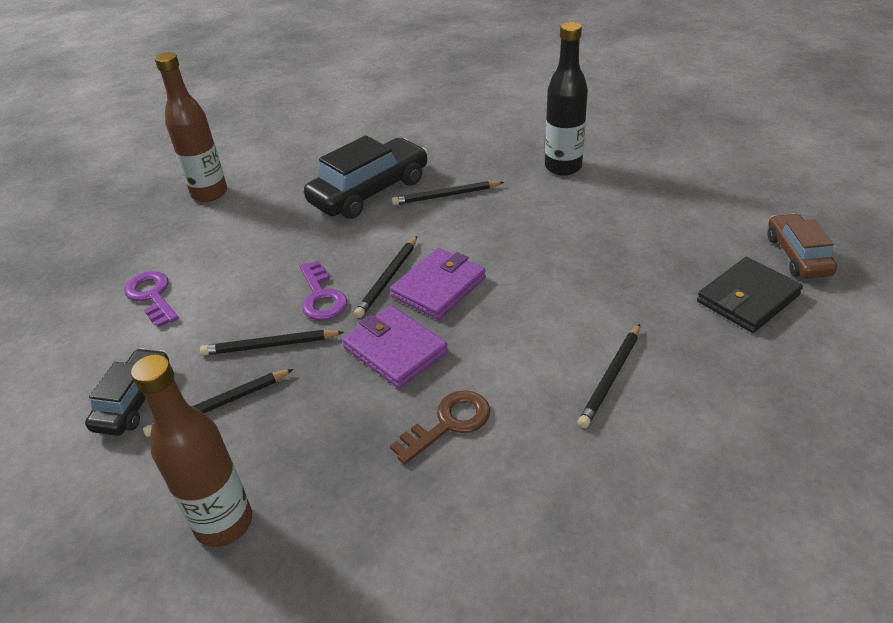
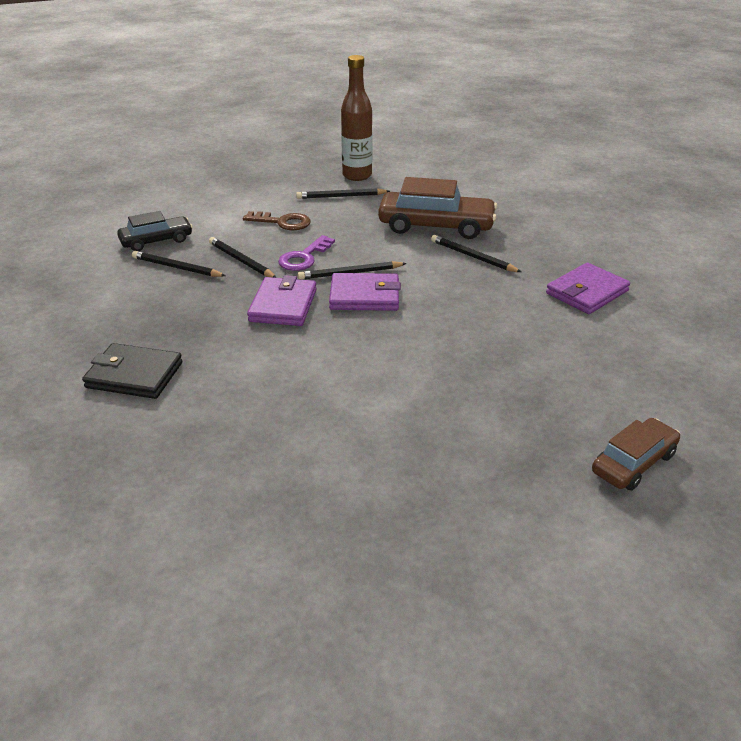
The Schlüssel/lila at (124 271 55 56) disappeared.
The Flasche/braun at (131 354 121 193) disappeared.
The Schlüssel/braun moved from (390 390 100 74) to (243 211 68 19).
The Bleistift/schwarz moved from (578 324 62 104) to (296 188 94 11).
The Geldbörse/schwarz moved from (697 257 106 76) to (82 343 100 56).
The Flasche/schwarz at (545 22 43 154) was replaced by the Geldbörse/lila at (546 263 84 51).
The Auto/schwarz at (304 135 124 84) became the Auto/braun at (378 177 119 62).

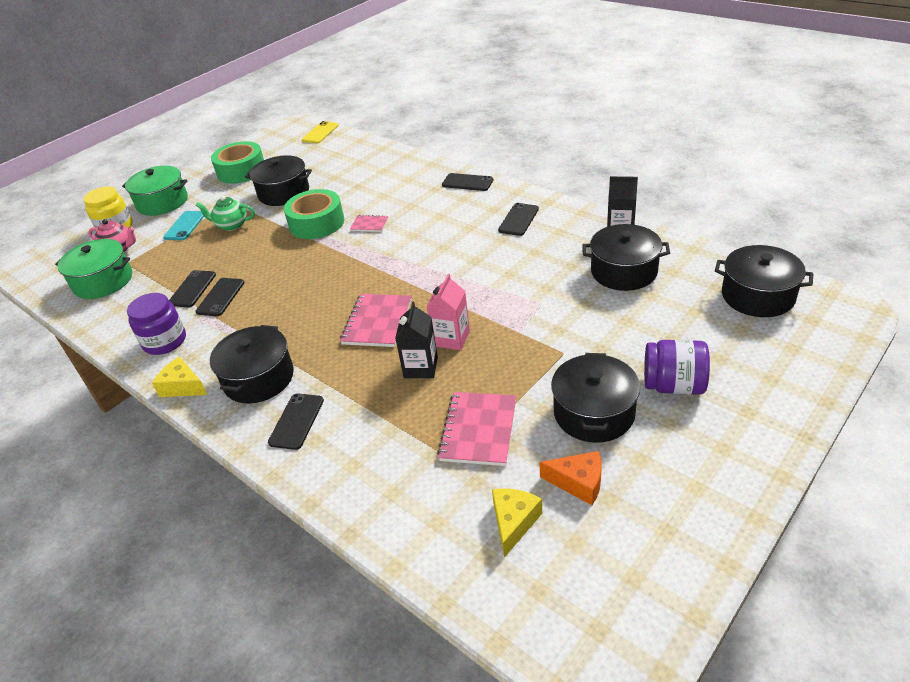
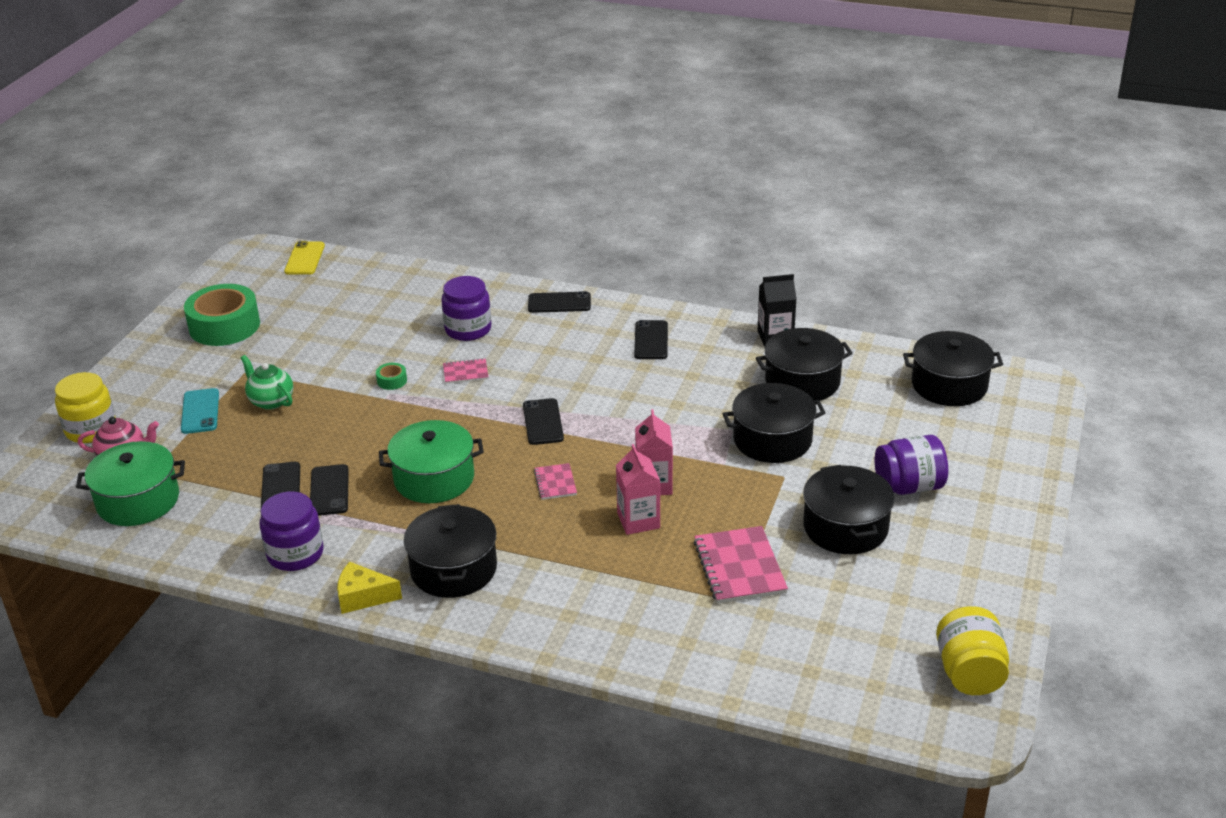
The Käse/gelb at (492 488 50 70) disappeared.
The Käse/orange at (539 451 63 54) disappeared.
The Einmachglas/lila at (441 276 51 65) appeared.
The Einmachglas/gelb at (936 606 73 89) appeared.
The Kochtopf/grün moved from (122 166 66 50) to (379 420 105 83).
The Kochtopf/schwarz moved from (245 155 67 51) to (723 383 102 80).
The Handy/schwarz moved from (268 393 56 57) to (523 398 41 47).
The Getränkekarton/schwarz at (395 302 43 76) became the Getränkekarton/rosa at (616 444 44 91).
The Teekanne/grün at (196 196 59 35) turned 60 degrees clockwise.
The Klebeband/grün at (284 189 60 50) changed to 0.40 times the size.
The Notizbuch/rosa at (340 294 72 53) changed to 0.54 times the size.

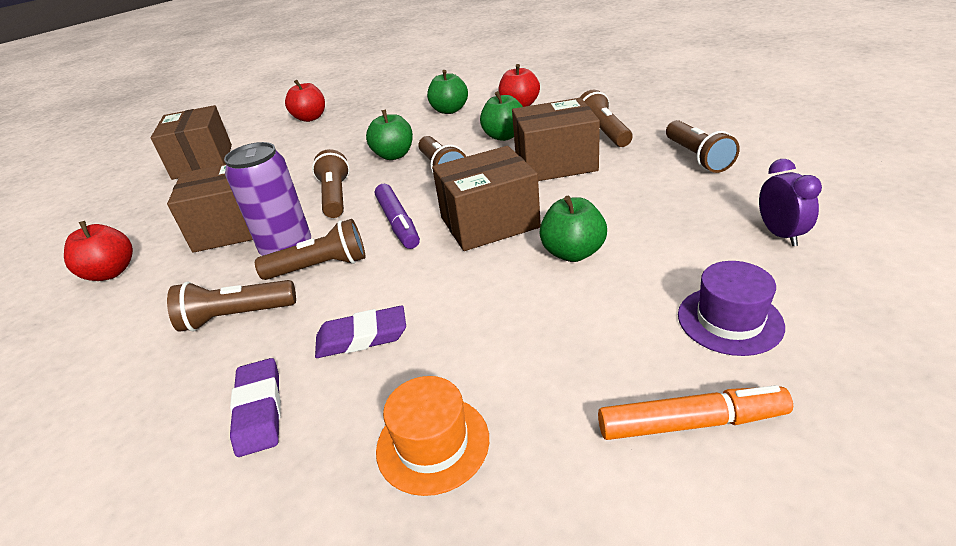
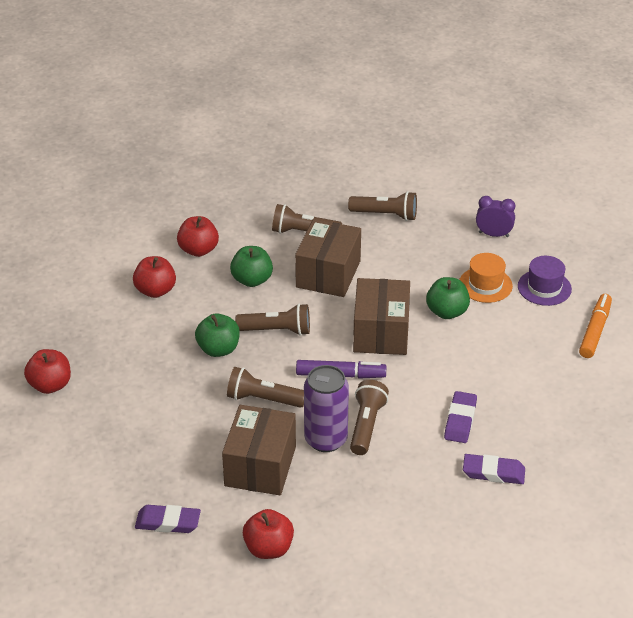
The Schachtel/braun at (150 105 82 75) disappeared.
The Taschenlampe/braun at (167 280 129 52) disappeared.
The Radiergummi/lila at (135 505 66 28) appeared.
The Hut/orange moved from (376 376 113 120) to (459 253 54 50).
The Apfel/grün at (427 70 41 44) became the Apfel/rot at (133 256 43 42).

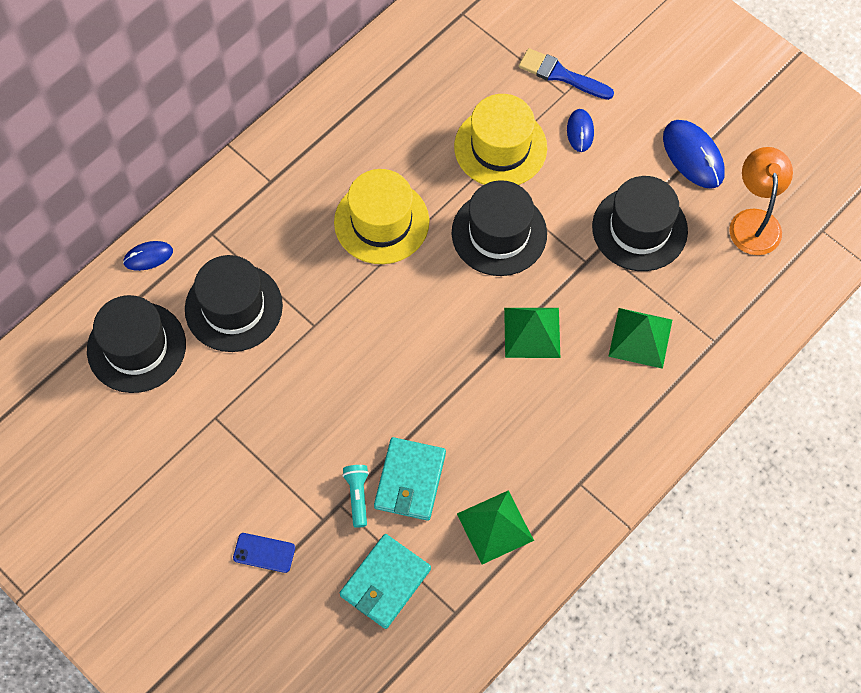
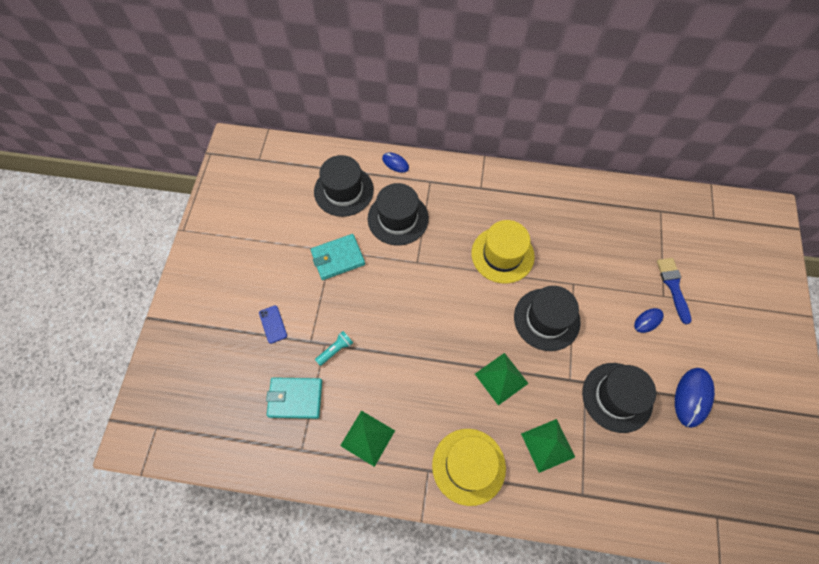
The Lampe/orange at (729 147 64 108) disappeared.
The Geldbörse/türkis moved from (374 437 72 84) to (310 234 55 46).
The Hut/gelb moved from (454 94 93 91) to (432 429 74 77).

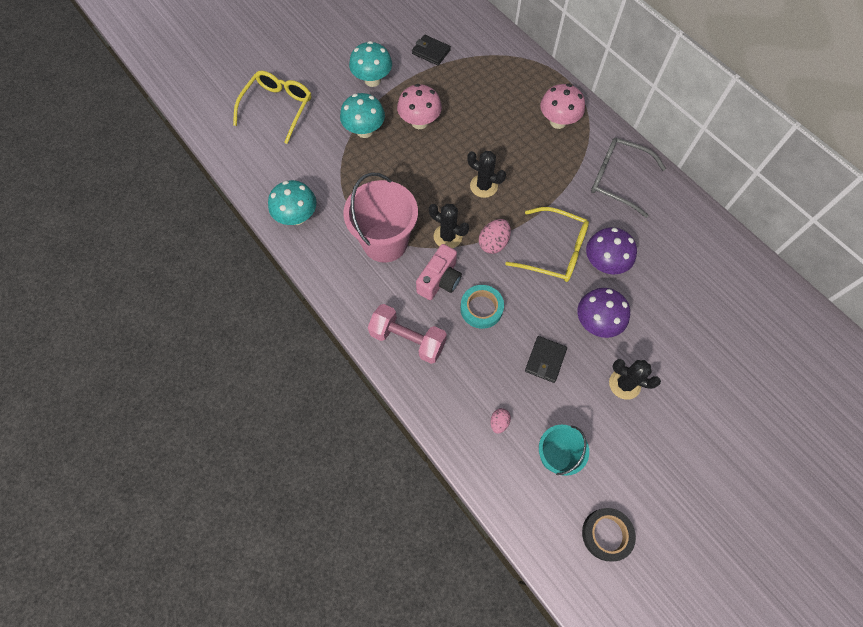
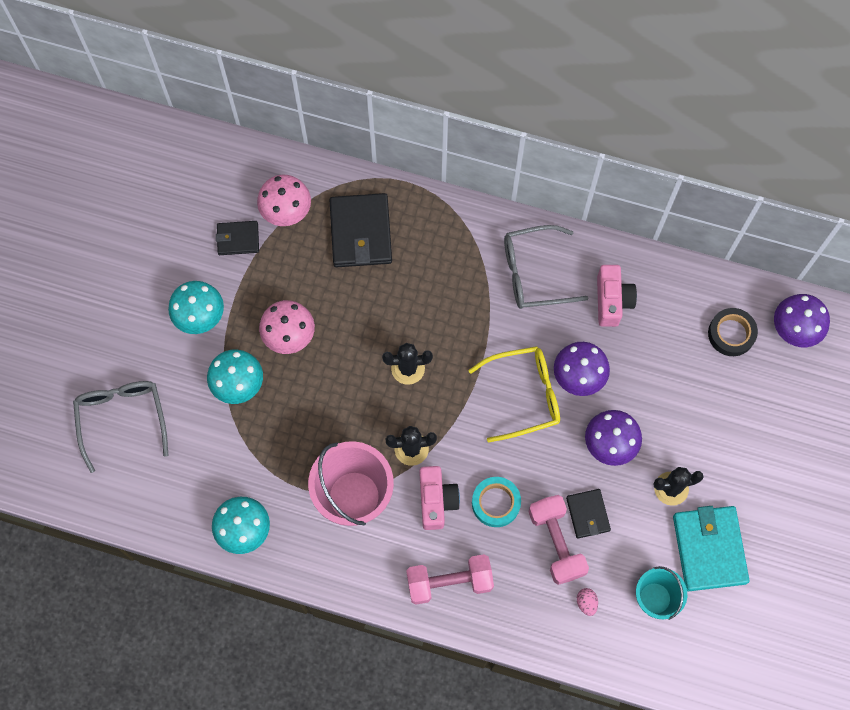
The Ei/rosa at (479 219 32 35) disappeared.
The Geldbörse/schwarz at (330 193 62 74) appeared.
The Hantel/rosa at (529 495 60 90) appeared.
The Kamera/rosa at (597 265 40 62) appeared.
The Geldbörse/türkis at (673 506 77 85) appeared.
The Pilz/lila at (774 294 56 53) appeared.
The Pilz/rosa moved from (540 84 45 45) to (257 175 54 51).
The Klebeband/schwarz moved from (582 508 54 53) to (708 308 50 48).
The Brille/gelb at (233 71 78 73) became the Brille/grau at (73 381 95 92).

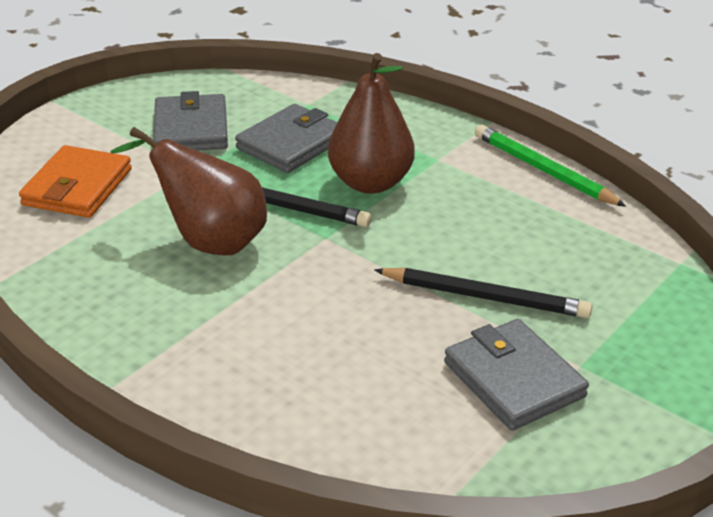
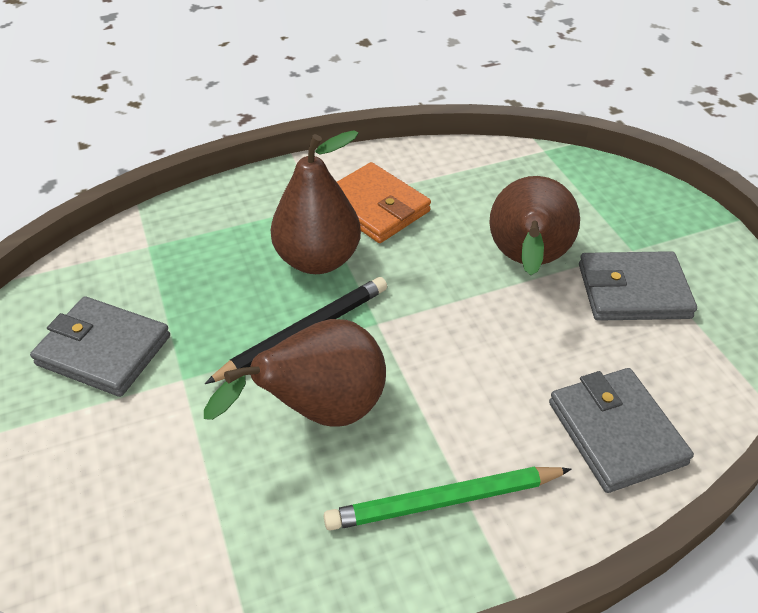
The Geldbörse/orange moved from (19 145 113 73) to (337 162 94 81).
The Geldbörse/grau moved from (235 104 102 69) to (549 368 145 125).
The Bleistift/grün moved from (475 125 151 82) to (324 467 248 64).
The Bleistift/schwarz at (374 268 218 50) was replaced by the Birne/braun at (489 176 91 99).

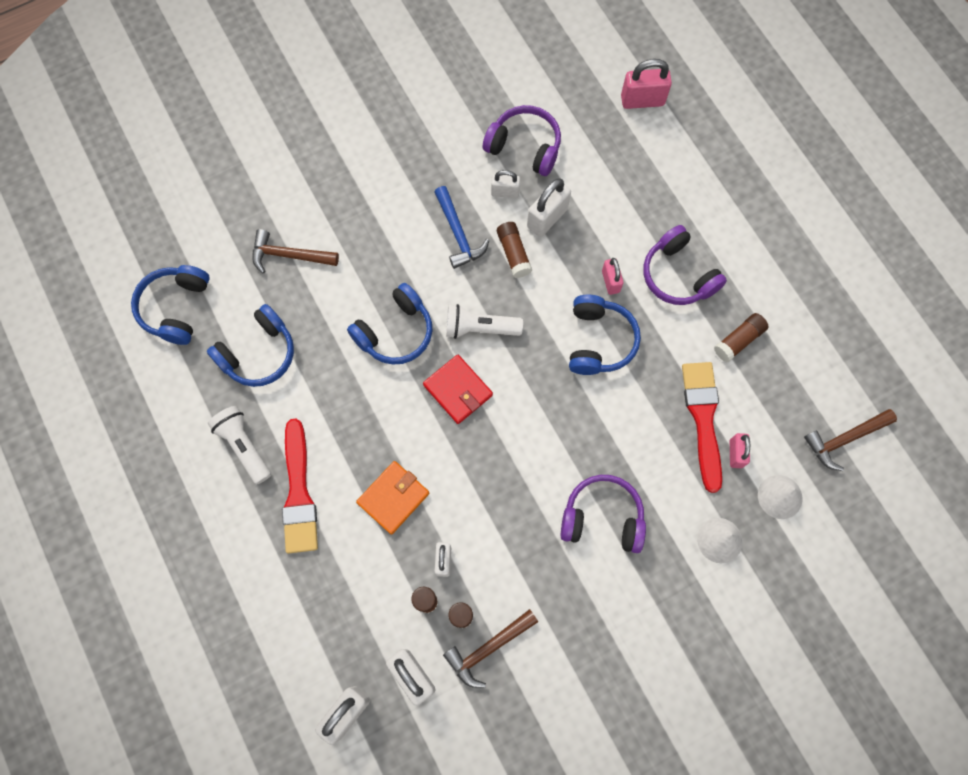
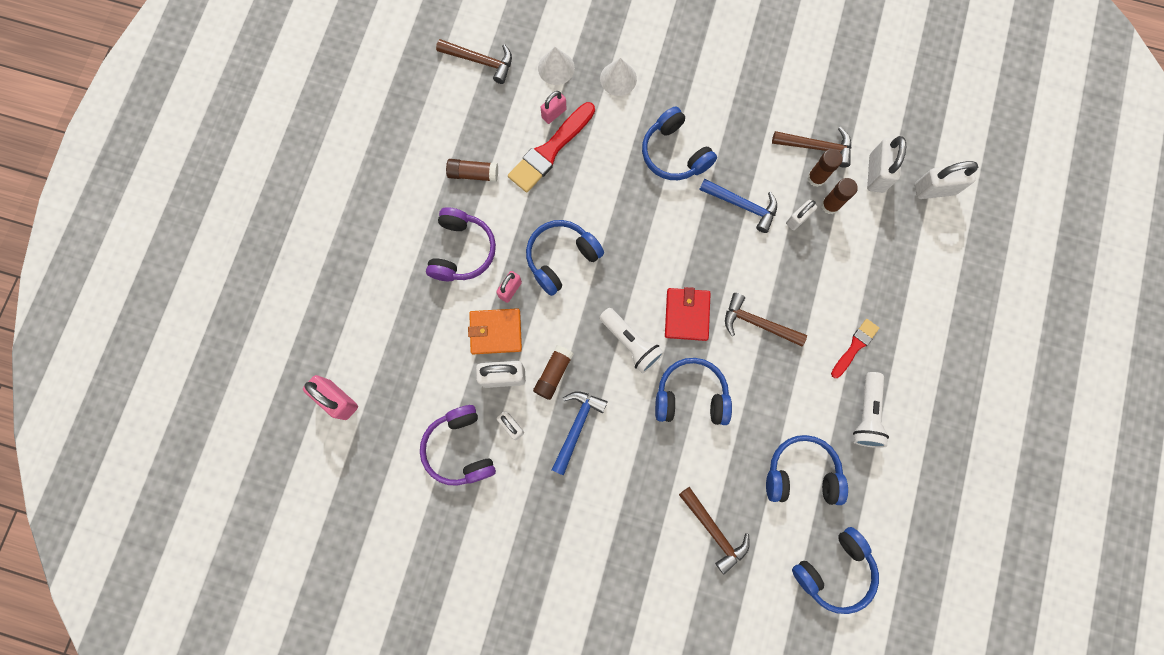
The Hammer/blau at (699 179 78 54) appeared.
The Hammer/braun at (725 293 82 53) appeared.
The Geldbörse/orange moved from (356 461 73 74) to (468 308 54 46).
The Kopfhörer/lila at (560 475 86 78) became the Kopfhörer/blau at (642 106 75 74).
The Pinsel/rot at (282 419 36 135) changed to 0.58 times the size.

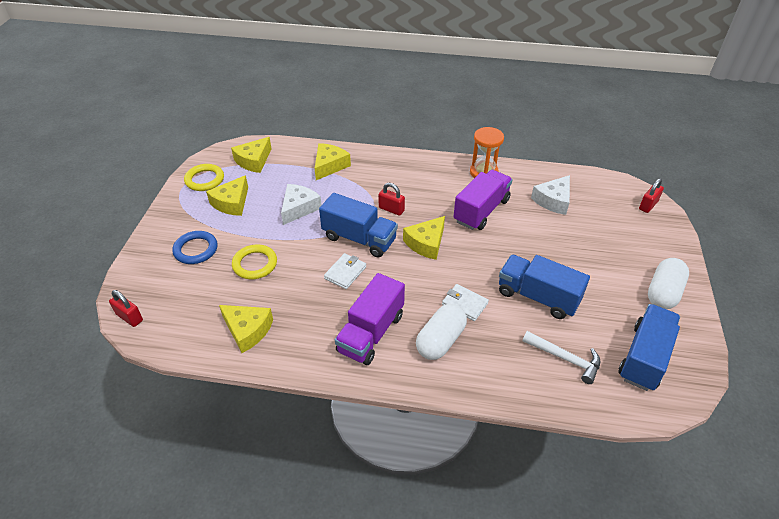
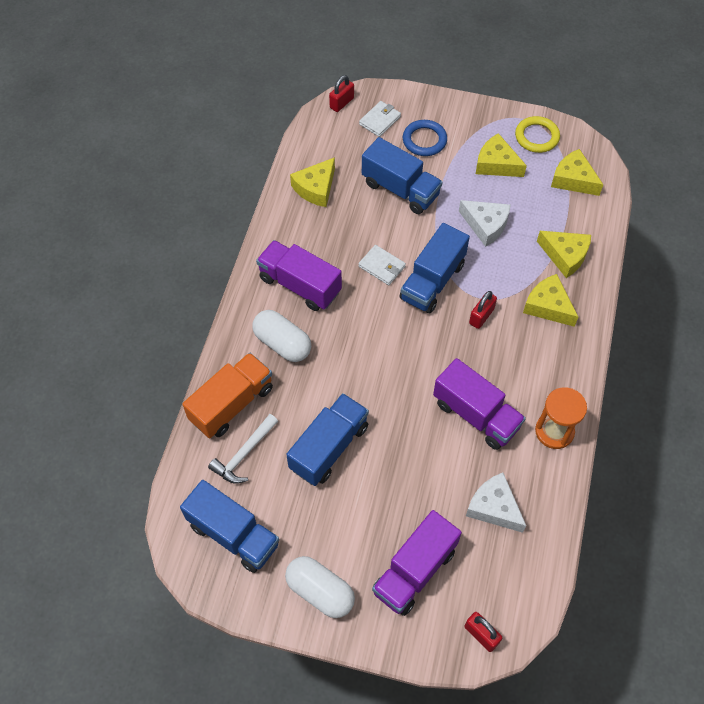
The Lastwagen/orange at (182 353 91 85) appeared.
The Lastwagen/lila at (372 510 90 106) appeared.
The Käse/gelb moved from (403 216 42 44) to (523 274 55 53).
The Geldbörse/weiß moved from (442 284 47 37) to (359 101 42 36).
The Ring/gelb at (232 245 45 34) was replaced by the Lastwagen/blau at (362 137 80 77).

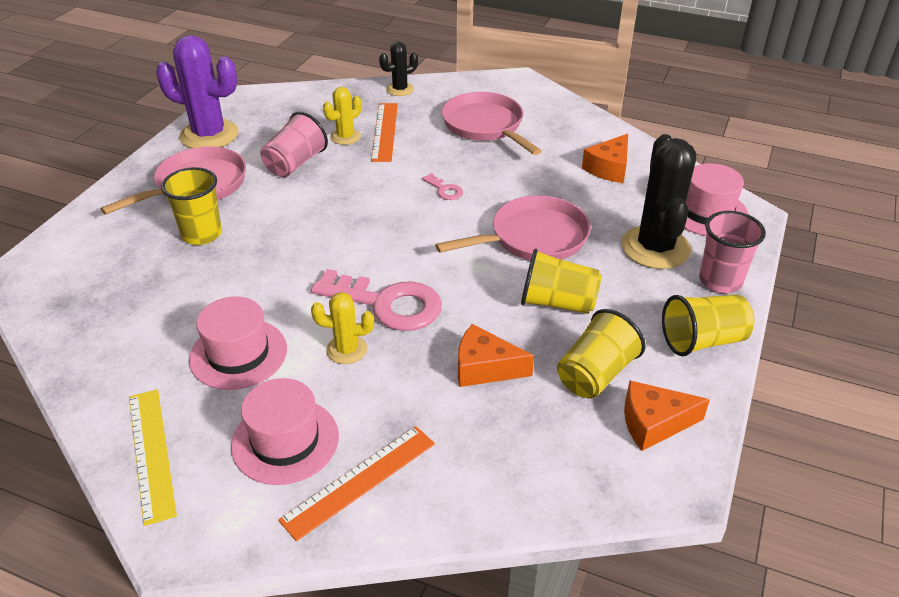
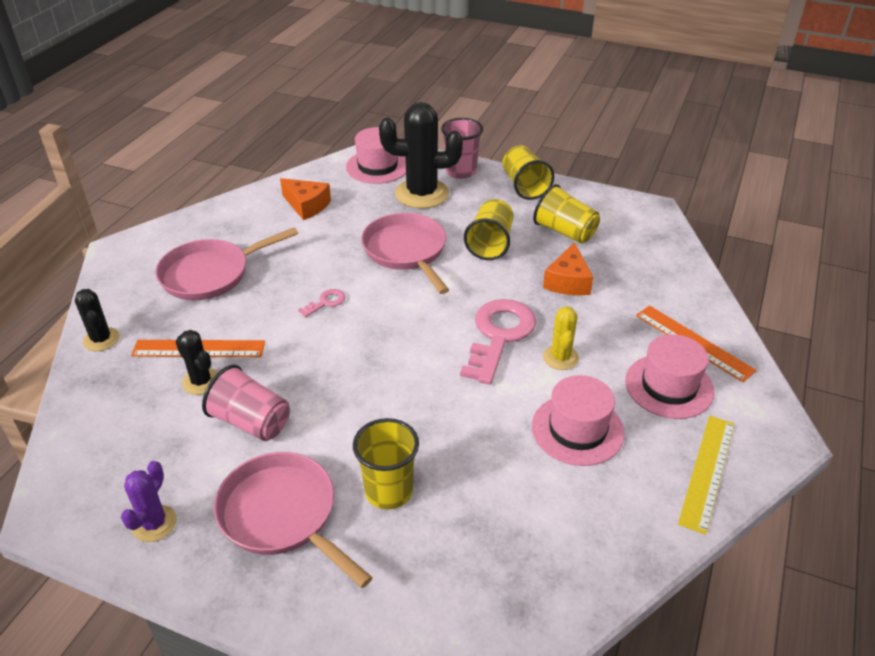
The Käse/orange at (624 380 86 71) disappeared.
The Kaktus/gelb at (323 87 39 58) became the Kaktus/schwarz at (175 330 43 65).
The Lineal/gelb at (129 389 48 137) turned 45 degrees counterclockwise.
The Kaktus/lila at (156 35 82 113) changed to 0.52 times the size.

